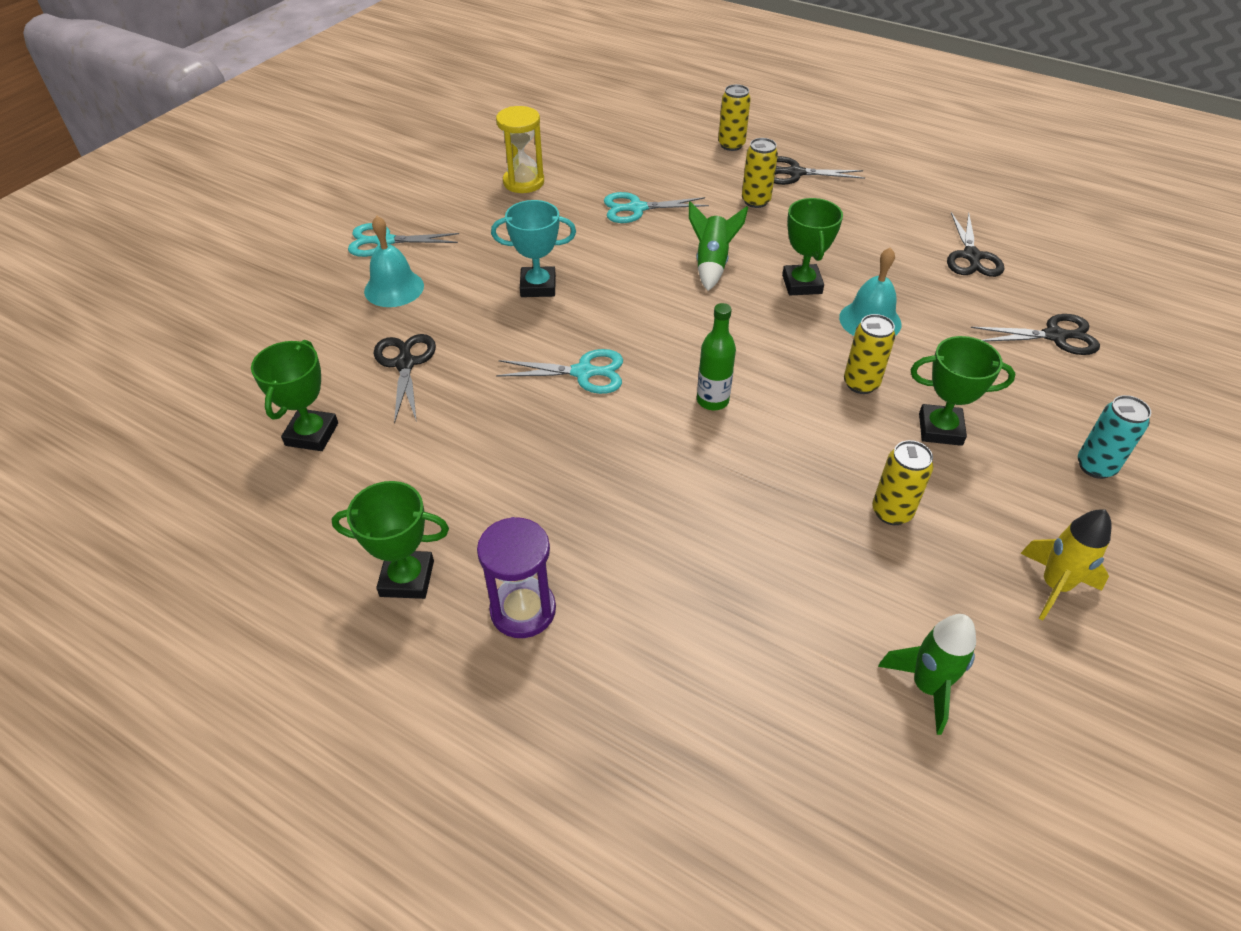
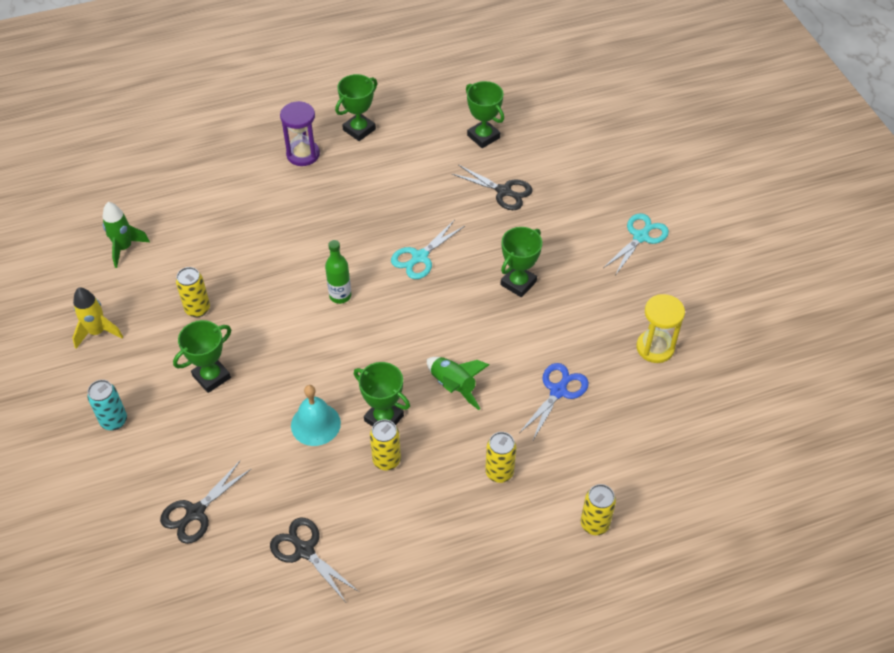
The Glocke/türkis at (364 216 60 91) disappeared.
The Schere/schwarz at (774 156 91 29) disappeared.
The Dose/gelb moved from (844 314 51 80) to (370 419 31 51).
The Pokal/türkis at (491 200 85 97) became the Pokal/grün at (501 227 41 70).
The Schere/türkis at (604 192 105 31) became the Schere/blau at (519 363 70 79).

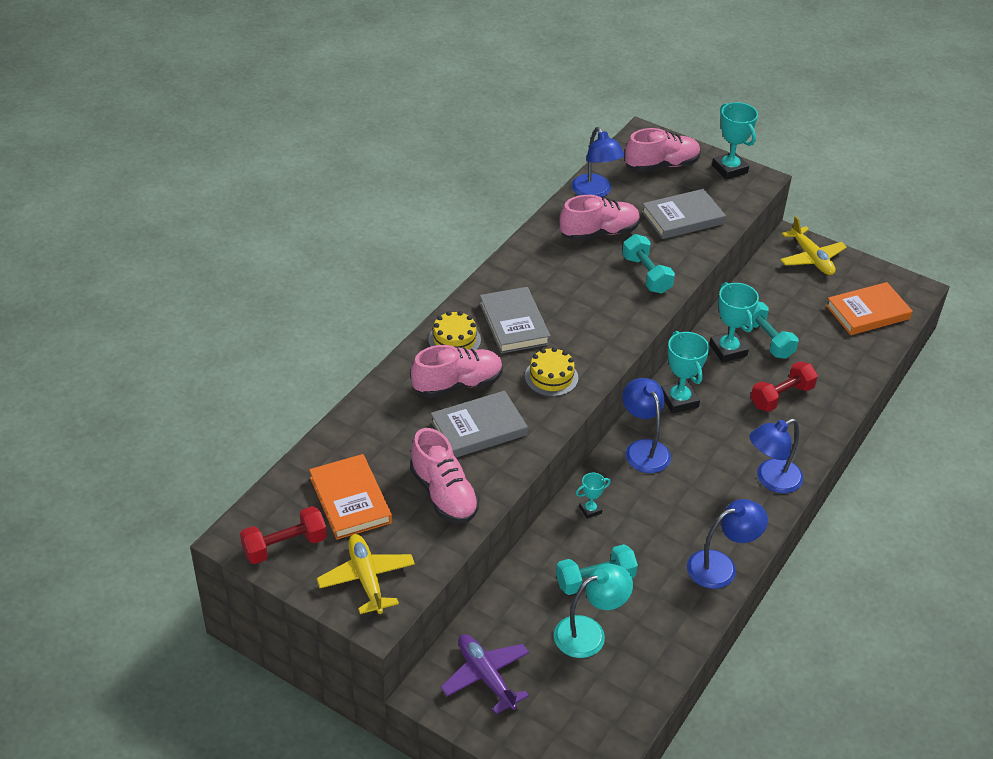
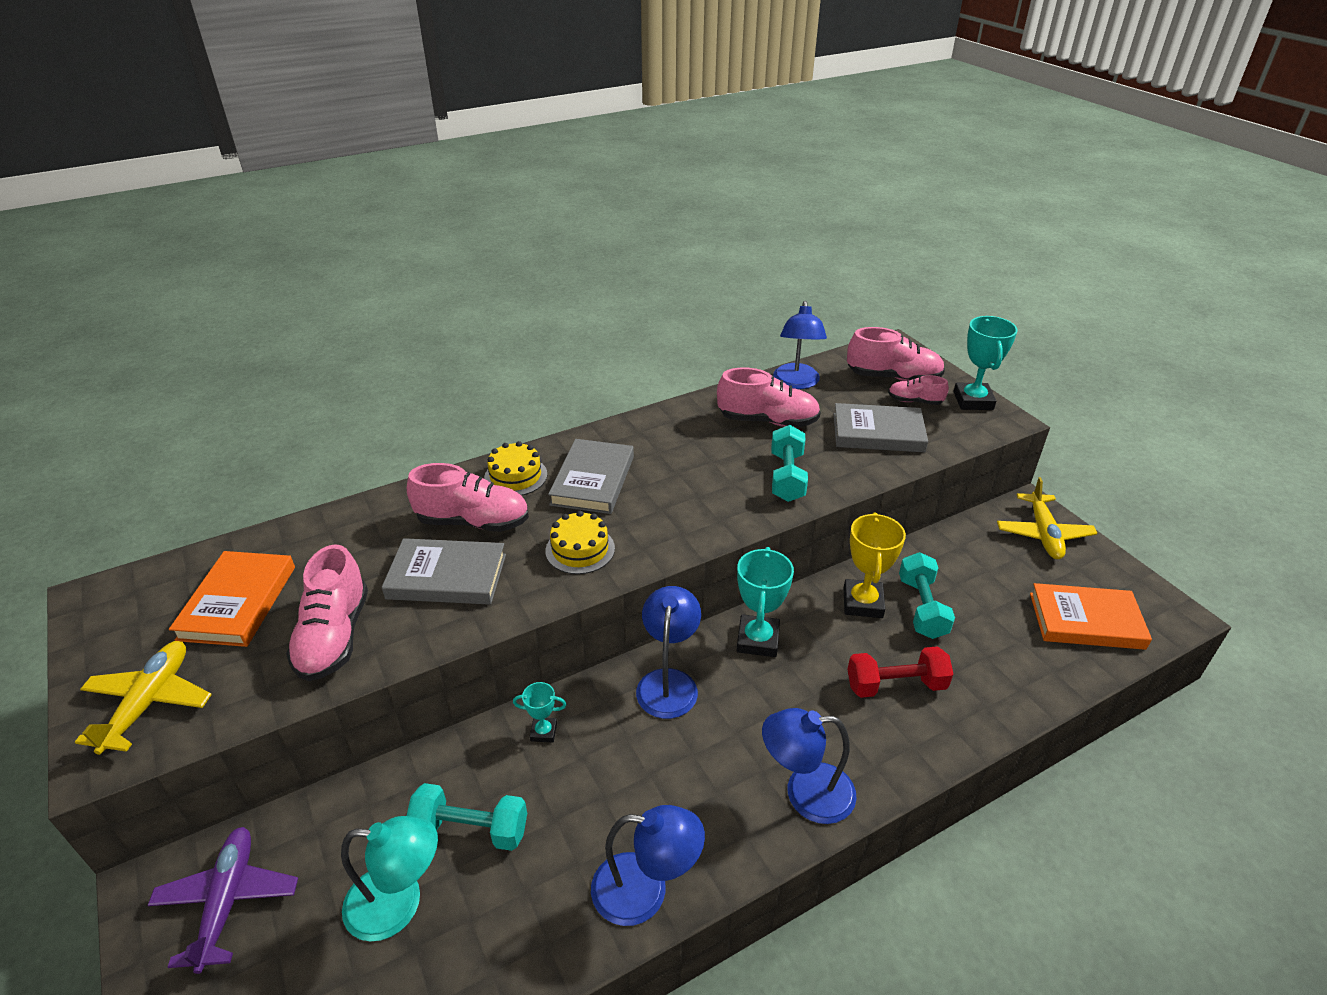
The Hantel/rot at (240 506 87 58) disappeared.
The Schuh/rosa at (888 375 61 30) appeared.
The Pokal/türkis at (709 282 50 81) became the Pokal/gelb at (844 512 62 106).

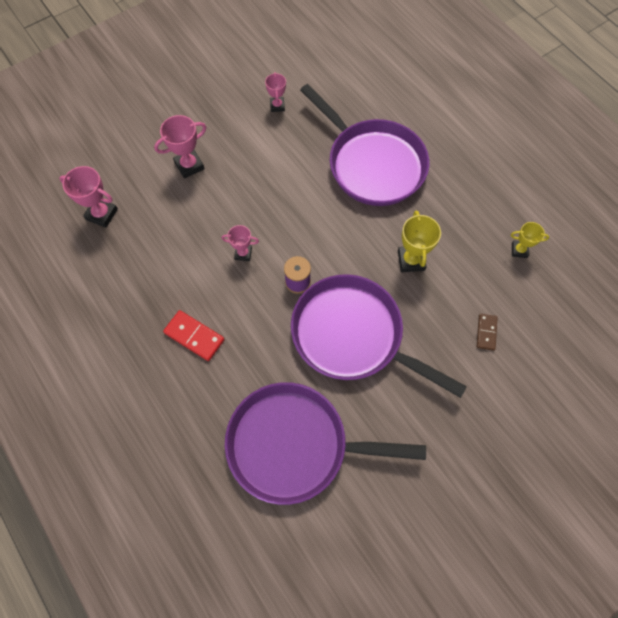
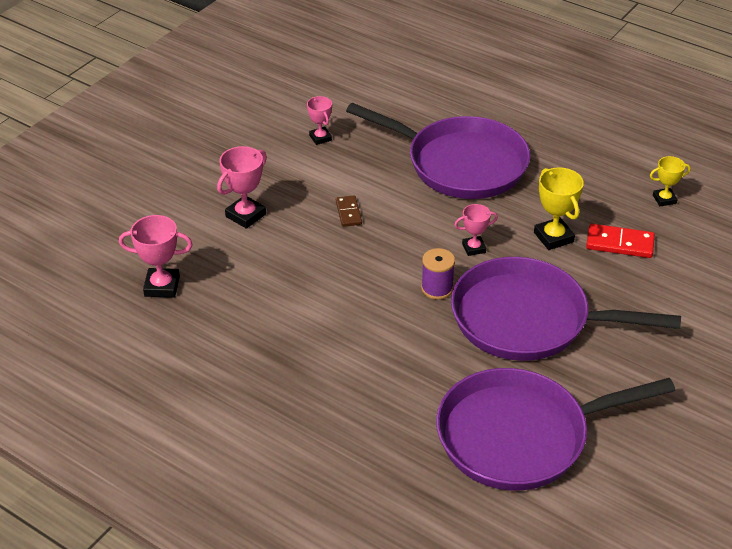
The Dominostein/rot moved from (163 310 62 51) to (586 224 69 34).
The Pokal/rosa moved from (222 225 37 36) to (455 204 43 52).
The Dominostein/braun moved from (477 314 21 37) to (336 196 26 31).

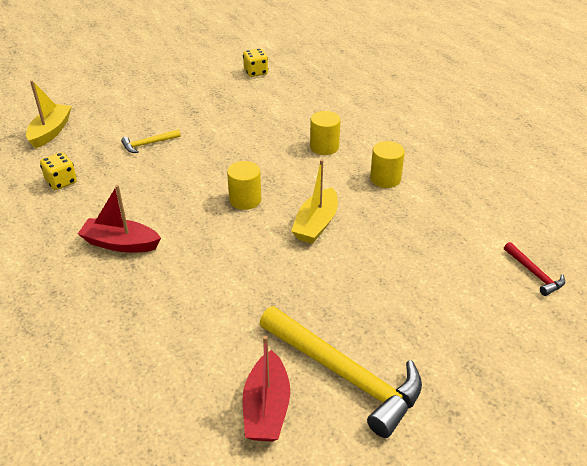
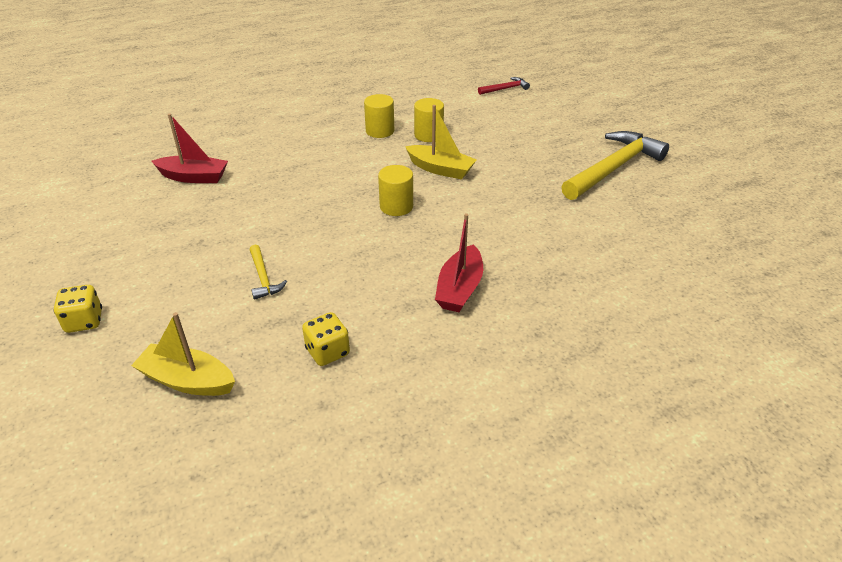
The Boot/rot moved from (242 336 48 105) to (152 114 76 69).
The Spielwürfel/gelb moved from (243 48 25 29) to (54 285 48 48).
The Vollzylinder/gelb moved from (310 111 31 44) to (414 98 30 44).

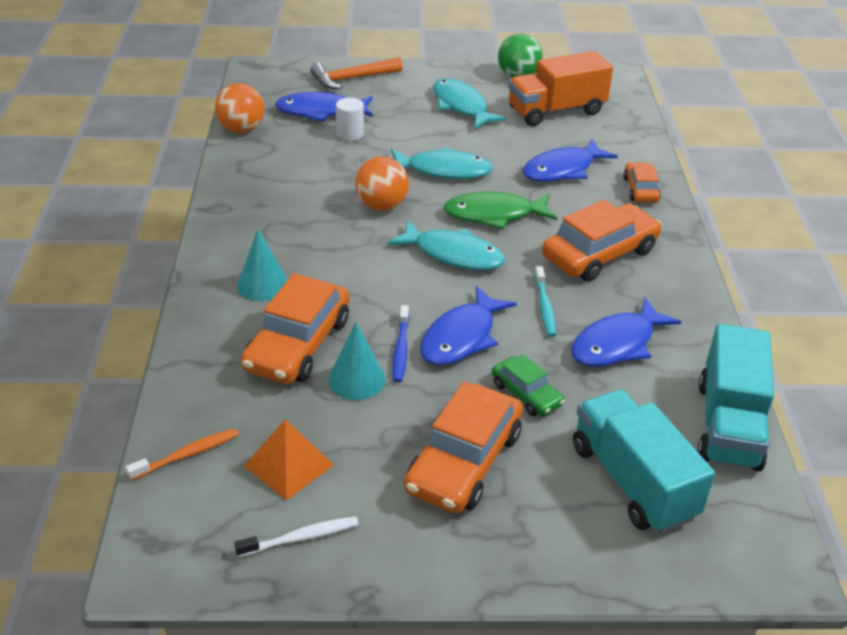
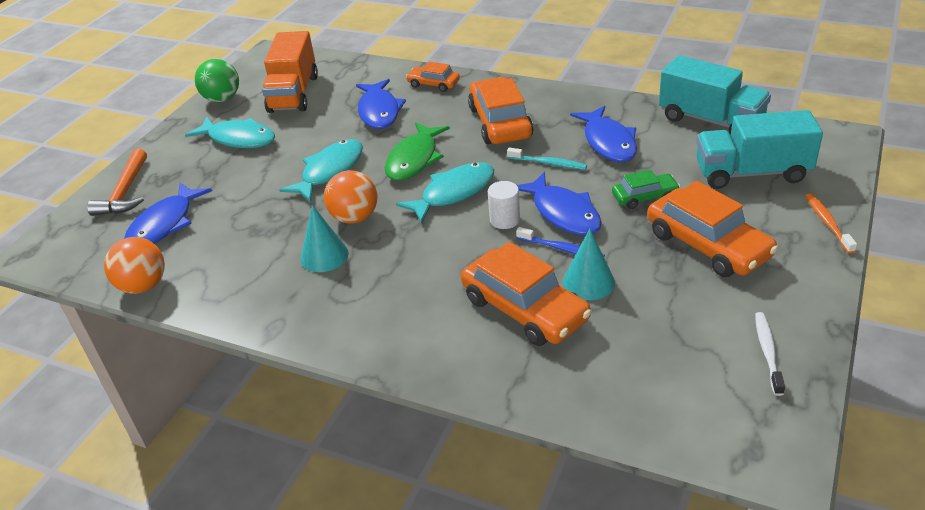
The Pyramide/orange at (244 419 89 82) disappeared.
The Zahnbürste/orange moved from (126 428 113 52) to (806 193 51 61).
The Kegel/türkis moved from (237 229 51 72) to (301 205 48 67).
The Vollzylinder/weiß moved from (336 98 28 43) to (488 181 32 48).
The Fisch/türkis at (433 78 74 51) turned 150 degrees counterclockwise.

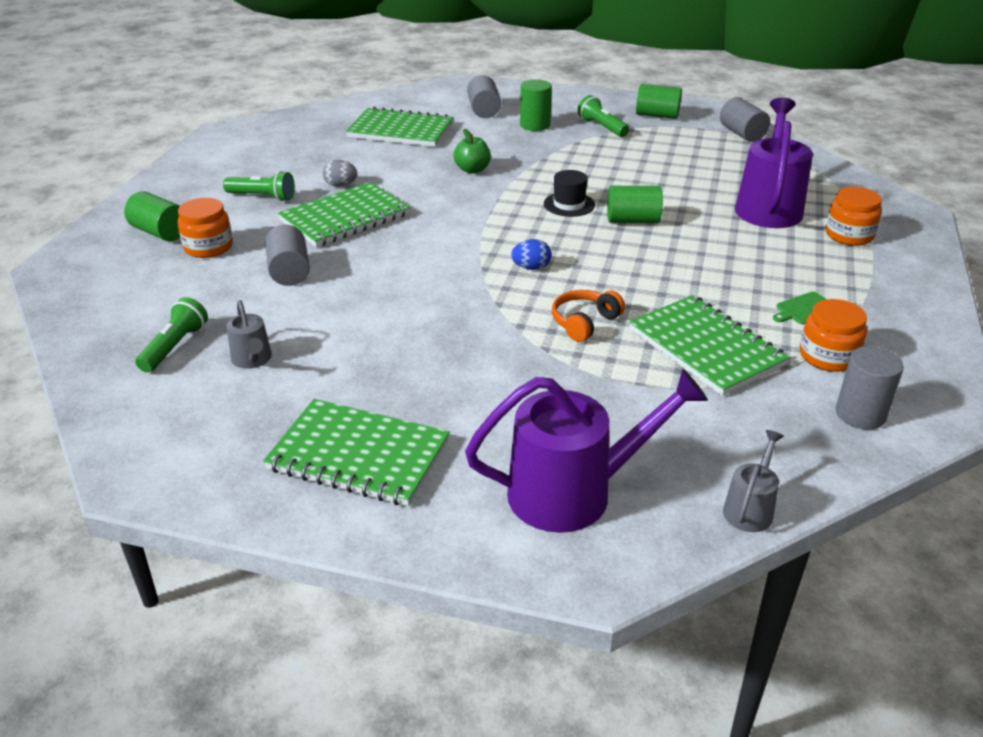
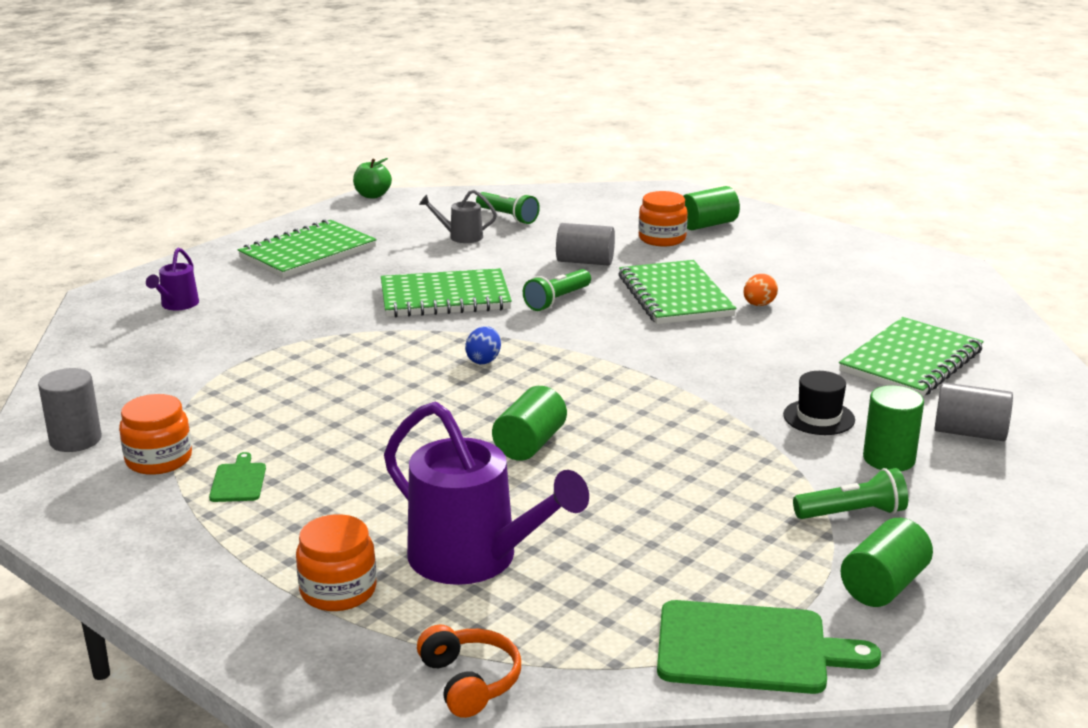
The Gießkanne/grau at (723 430 61 102) disappeared.
The Taschenlampe/grün moved from (223 171 72 30) to (523 269 68 42).
The Apfel/grün moved from (454 129 37 45) to (353 158 39 41).
The Hut/schwarz moved from (544 170 51 47) to (783 371 72 64).
The Kopfhörer/orange moved from (552 290 73 52) to (417 624 104 94).
The Notizbuch/grün moved from (629 295 160 101) to (381 268 131 49).
The Vollzylinder/grau at (720 97 50 45) was replaced by the Schneidebrett/grün at (657 600 224 94).
The Ei/grau at (322 160 35 26) became the Ei/orange at (743 274 35 32).
The Gießkanne/lila at (465 369 243 164) changed to 0.48 times the size.

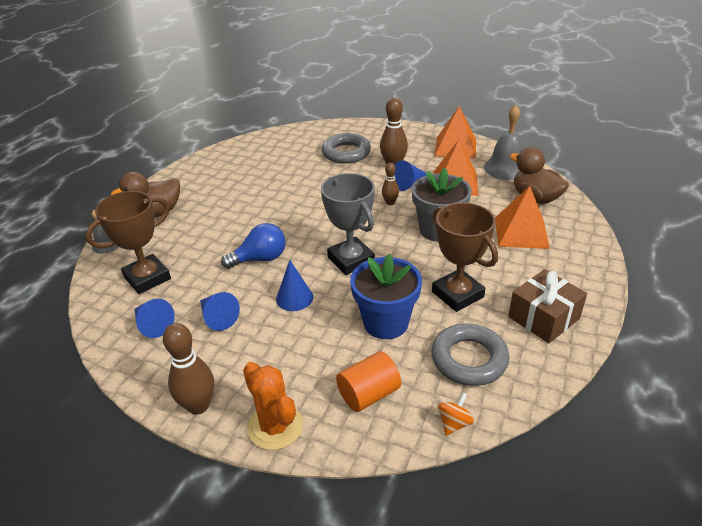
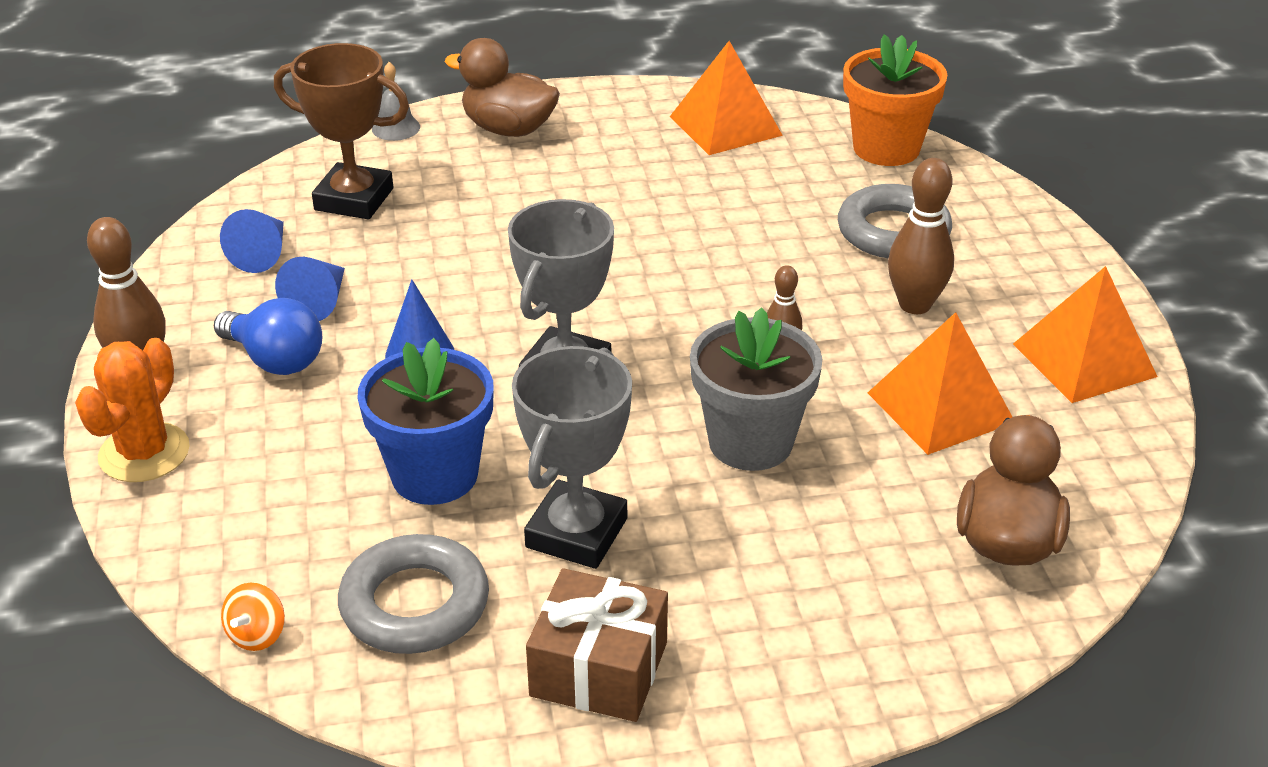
The Vollzylinder/orange at (336 351 65 61) disappeared.
The Kegel/blau at (395 160 32 31) disappeared.
The Glocke/grau at (484 105 40 75) disappeared.
The Blumentopf/orange at (843 34 104 132) appeared.
The Glühbirne/blau moved from (221 223 65 46) to (214 298 109 77).
The Pyramide/orange moved from (495 186 55 63) to (670 41 113 114).
The Pokal/braun at (432 202 66 110) became the Pokal/grau at (512 346 120 223).
The Kreisel/orange at (438 393 36 43) turned 105 degrees clockwise.

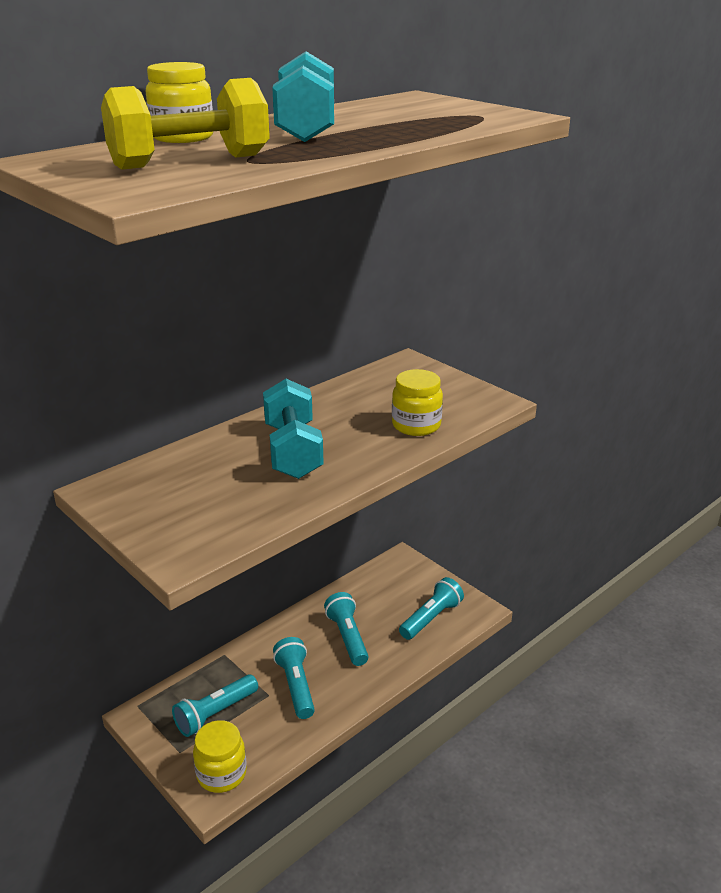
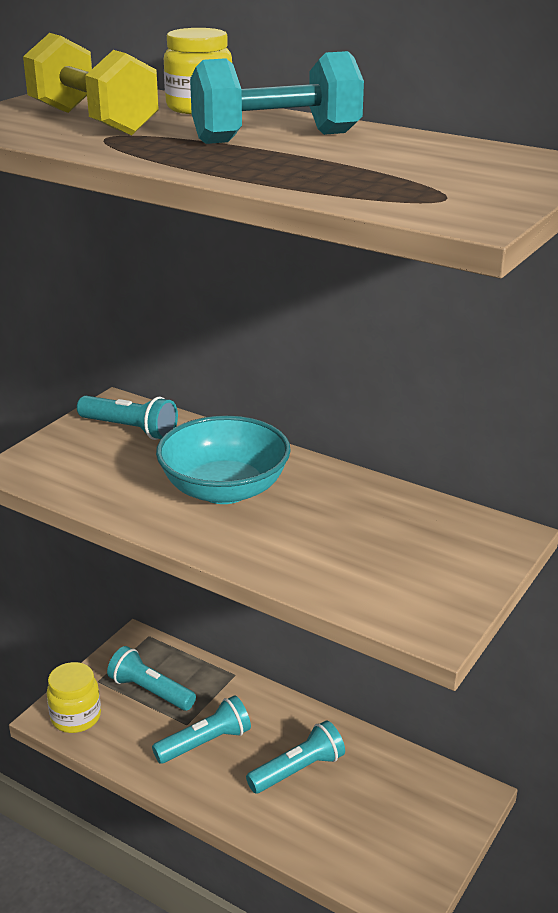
The Einmachglas/gelb at (392 369 51 67) disappeared.
The Taschenlampe/türkis moved from (399 577 65 63) to (77 396 101 44).
The Hantel/türkis at (263 379 61 100) was replaced by the Schüssel/türkis at (156 416 135 88).

